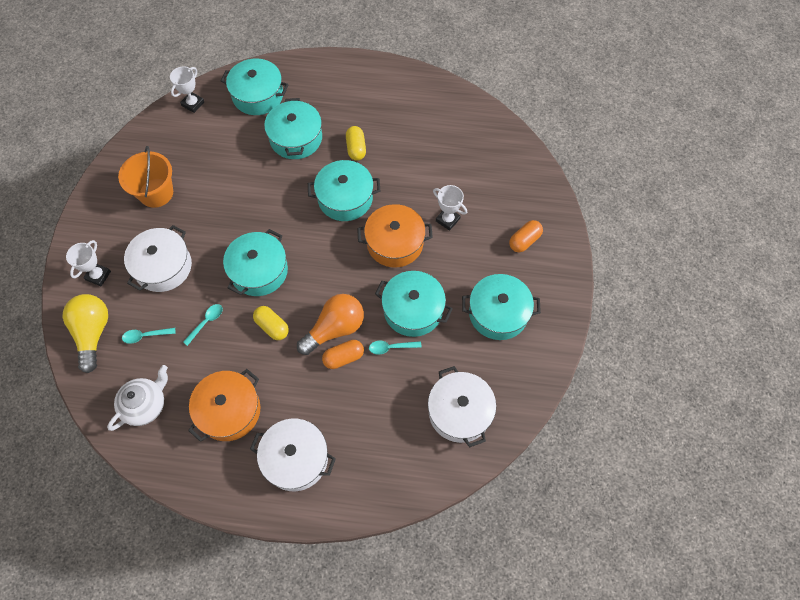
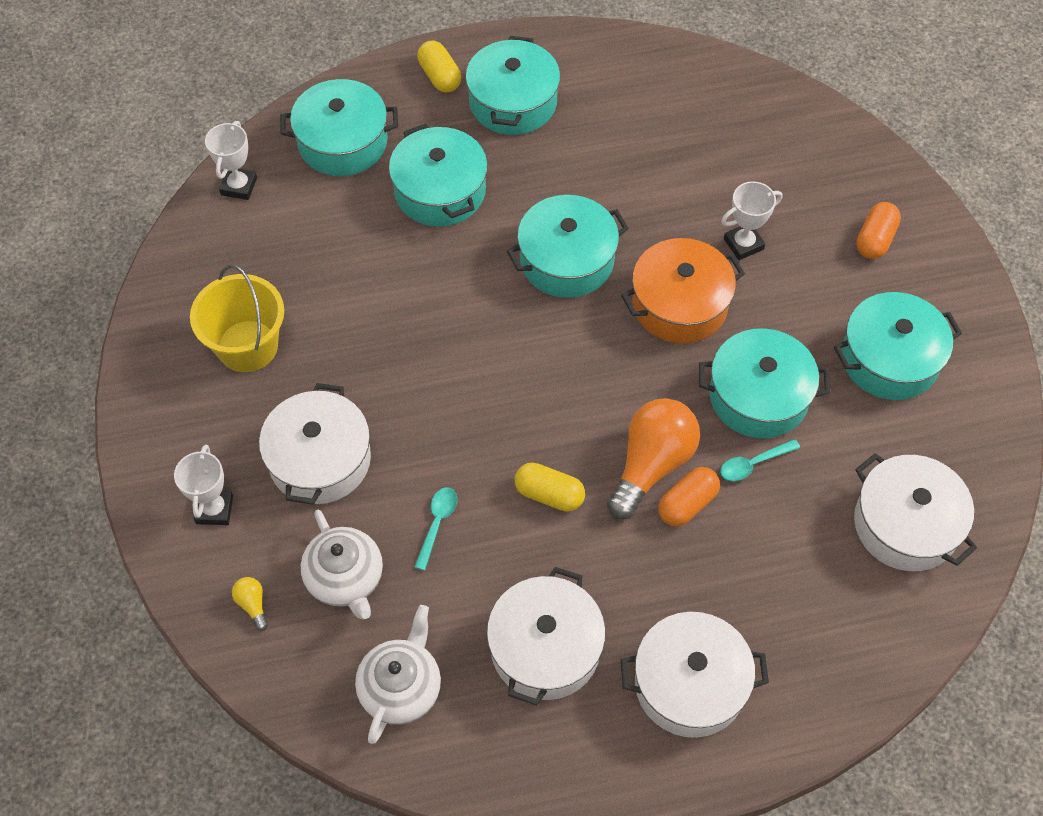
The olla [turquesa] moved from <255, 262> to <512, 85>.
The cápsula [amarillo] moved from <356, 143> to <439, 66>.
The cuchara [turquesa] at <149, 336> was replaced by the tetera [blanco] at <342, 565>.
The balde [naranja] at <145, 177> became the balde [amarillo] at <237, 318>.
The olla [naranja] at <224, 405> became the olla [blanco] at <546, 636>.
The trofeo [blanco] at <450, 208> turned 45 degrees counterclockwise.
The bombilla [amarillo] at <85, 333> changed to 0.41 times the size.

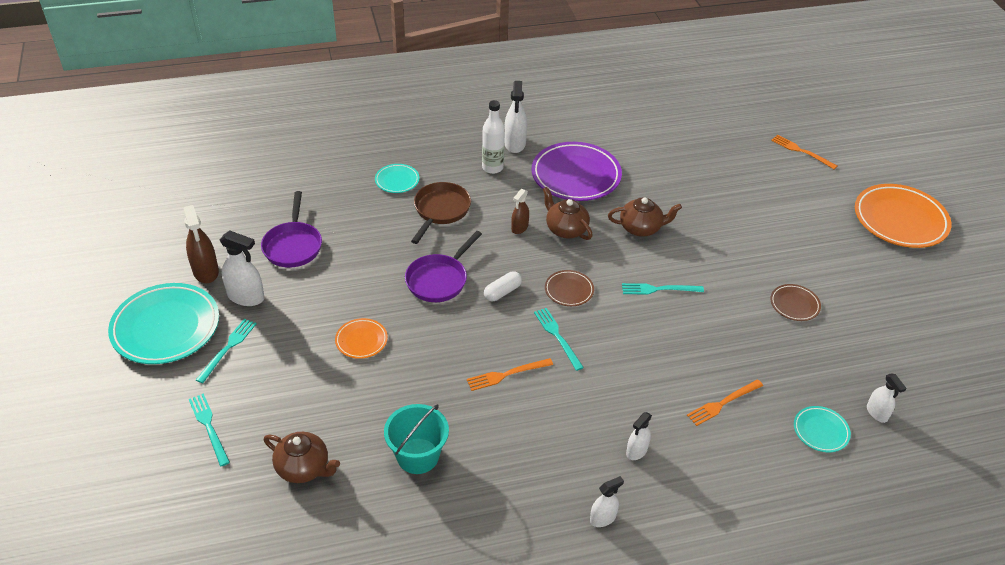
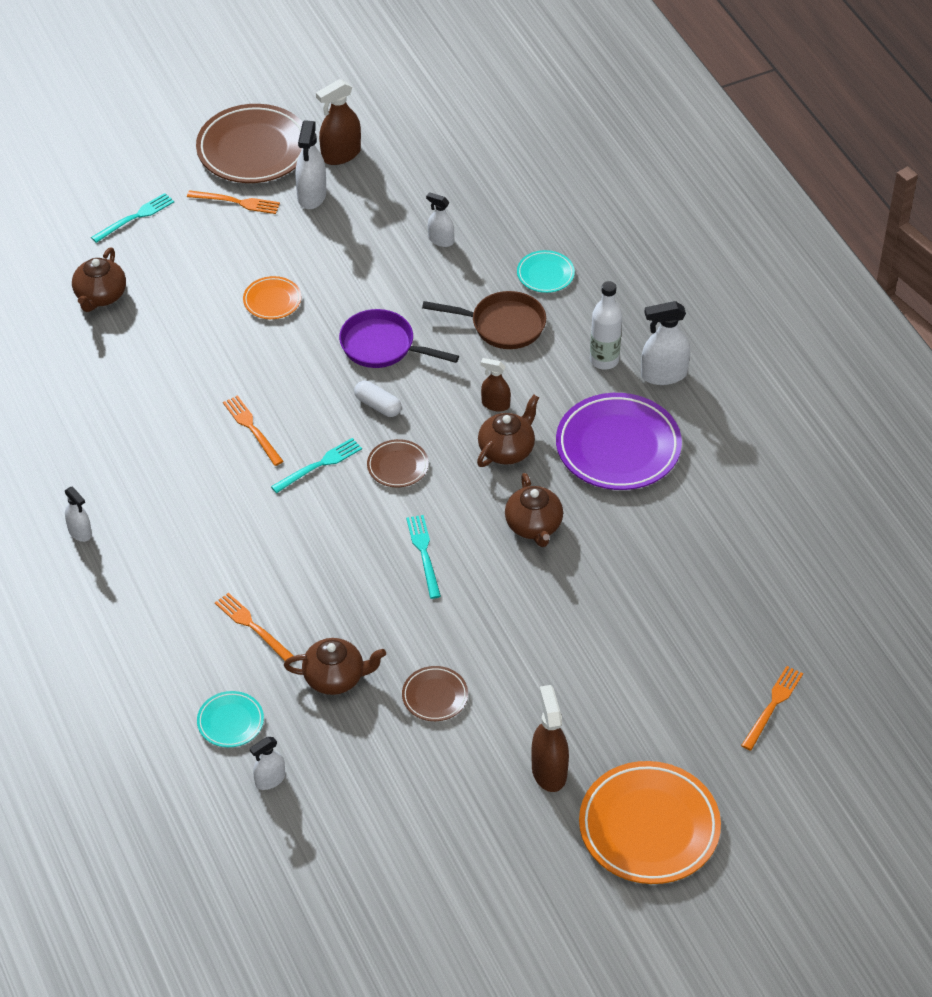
The sartén [morado] at <291, 229> disappeared.
The balde [turquesa] at <416, 439> disappeared.
The tetera [marrón] at <335, 666> appeared.
The pulverizador [marrón] at <550, 738> appeared.
The pulverizador [blanco] moved from <639, 436> to <440, 219>.
The plato [turquesa] at <163, 323> became the plato [marrón] at <249, 143>.
The tenedor [turquesa] at <226, 351> became the tenedor [naranja] at <233, 202>.

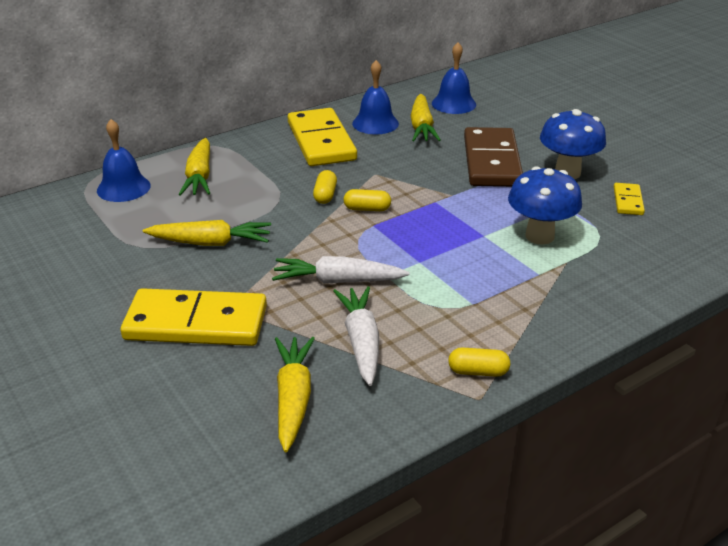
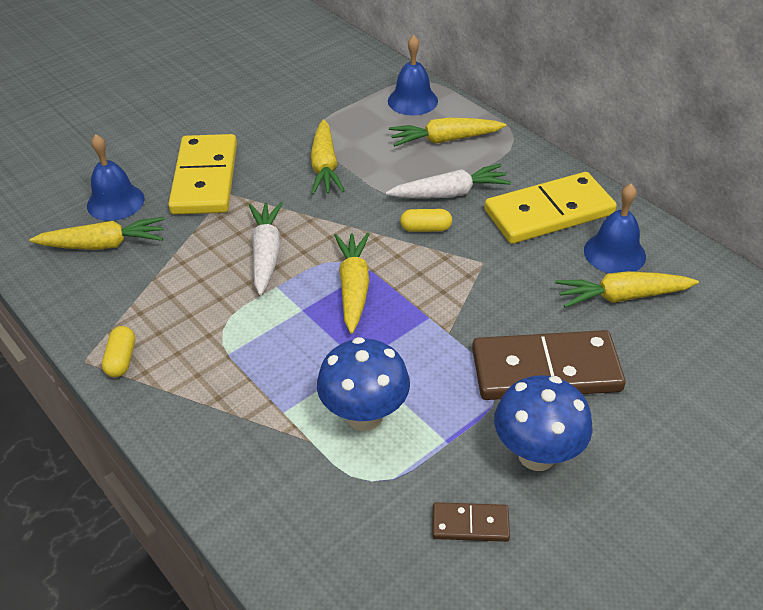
The cápsula [amarillo] at <367, 200> disappeared.
The zanahoria [amarillo] at <351, 283> appeared.
The zanahoria [blanco] moved from <356, 336> to <449, 181>.
The campana [azul] moved from <454, 78> to <116, 177>.
The ficha de dominó [amarillo] at <629, 199> became the ficha de dominó [marrón] at <471, 522>.

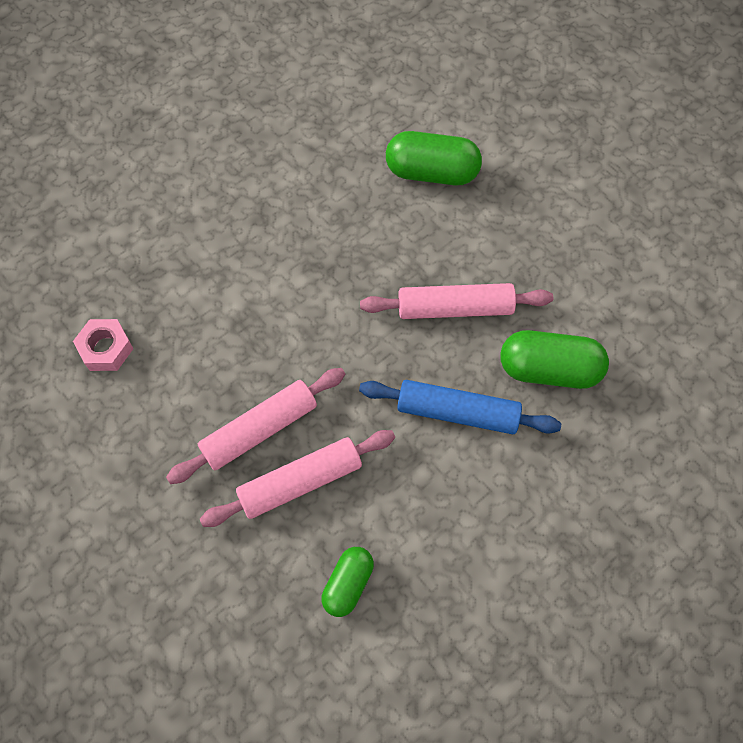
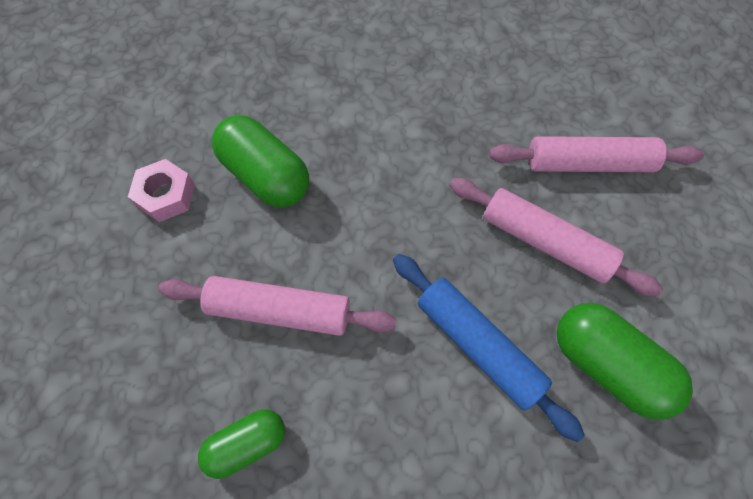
The tuerca [rosa] moved from <103, 345> to <161, 190>.
The rodillo [rosa] moved from <255, 426> to <596, 154>.
The cápsula [verde] moved from <434, 158> to <260, 161>.

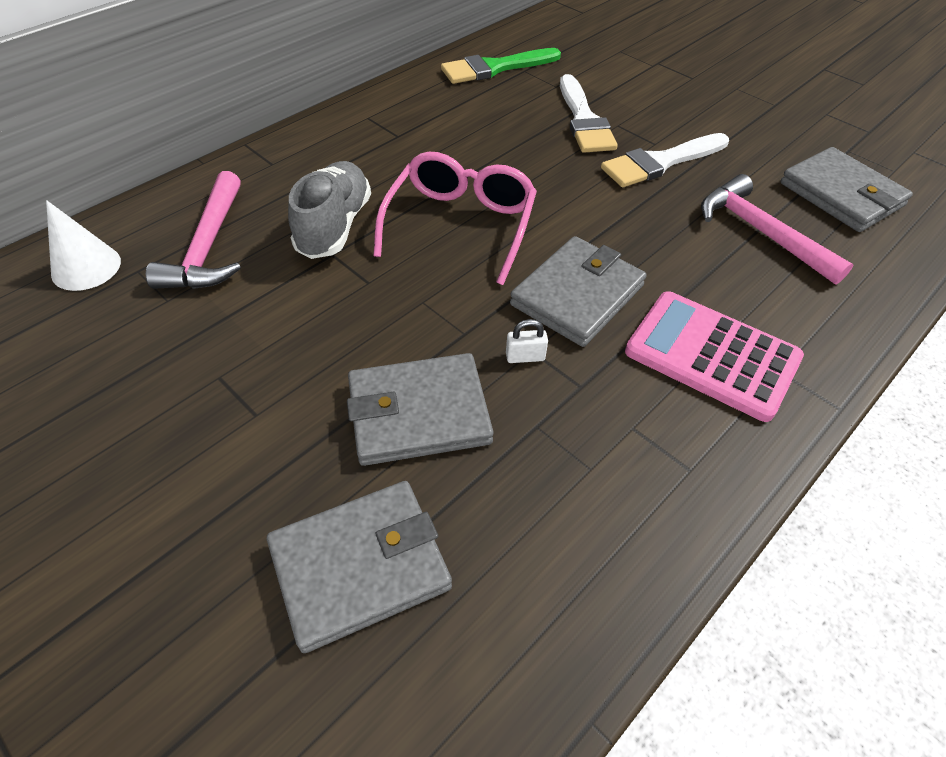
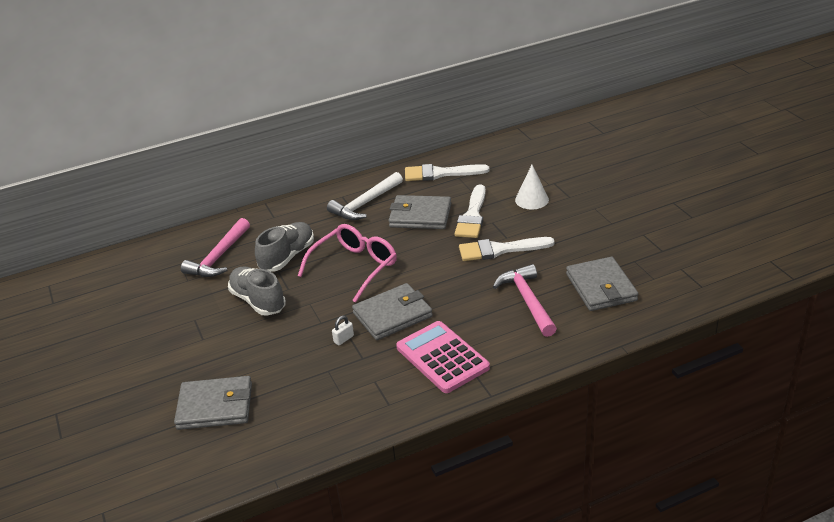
The zapato [gris] at <257, 291> appeared.
The martillo [blanco] at <365, 196> appeared.
The cono [blanco] moved from <83, 245> to <532, 187>.
The cartera [gris] moved from <420, 409> to <419, 212>.
The pincel [verde] at <501, 66> became the pincel [blanco] at <447, 172>.
The candado [blanco] at <527, 341> turned 60 degrees counterclockwise.

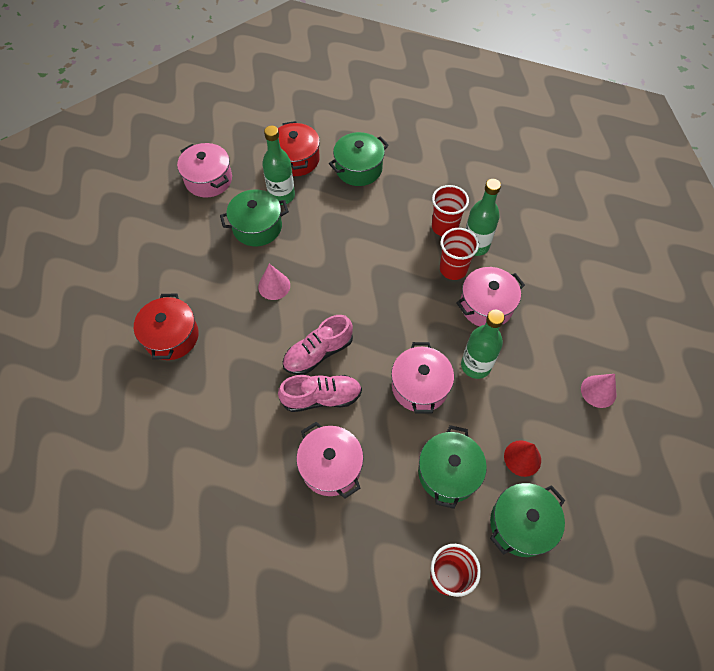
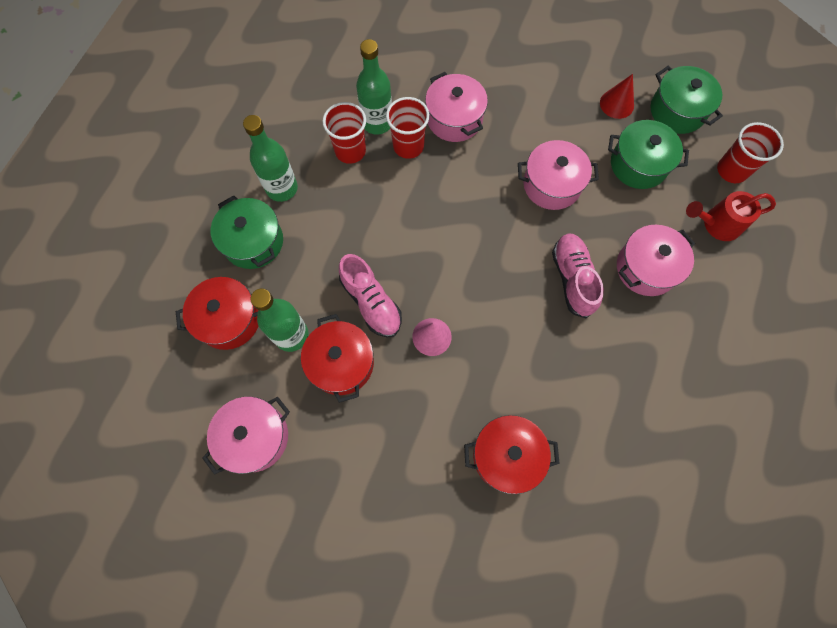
The cono [rosa] at <599, 391> disappeared.
The regadera [rojo] at <731, 216> appeared.
The zapato [rosa] moved from <318, 345> to <370, 296>.
The botella [verde] moved from <483, 344> to <270, 158>.
The olla [verde] at <254, 218> became the olla [rojo] at <337, 358>.

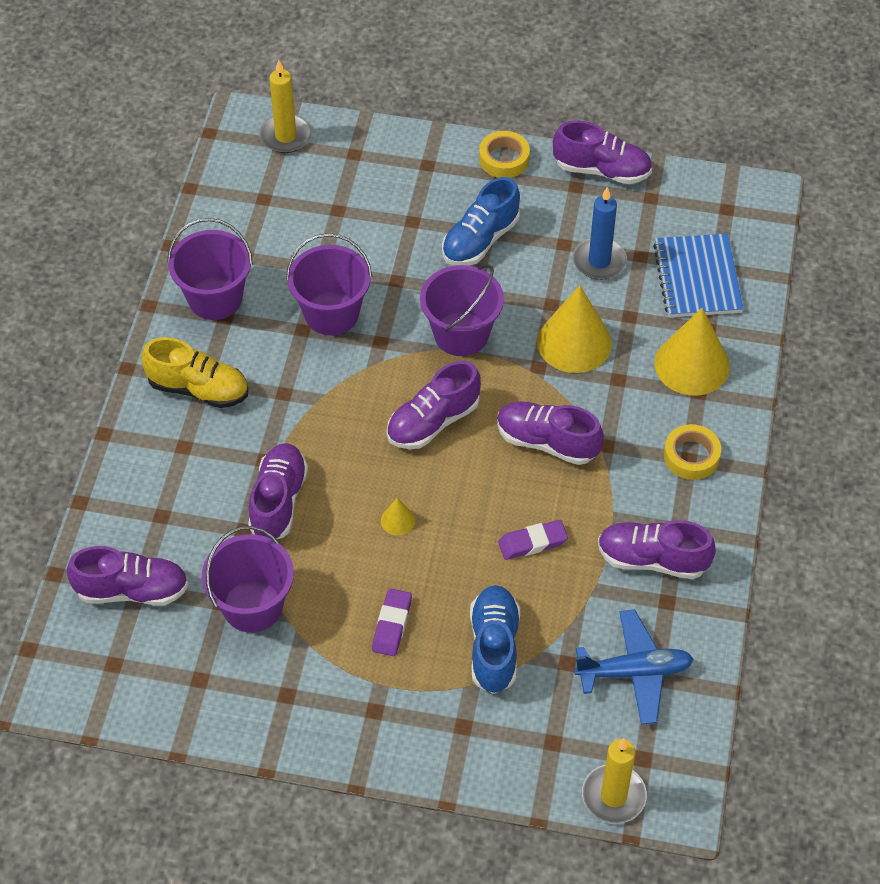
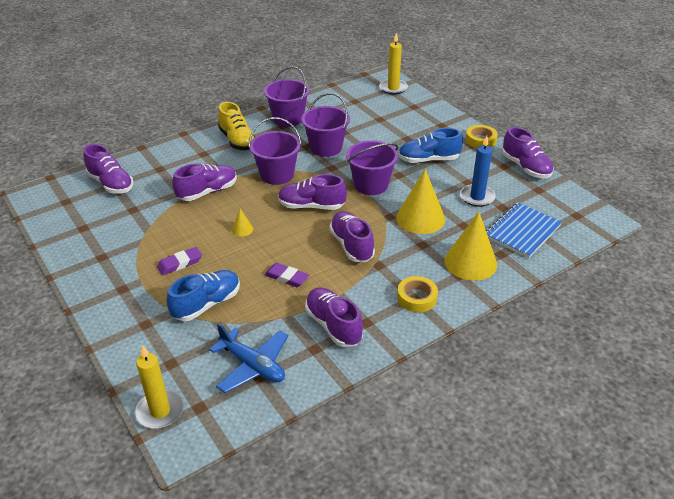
The balde [morado] moved from <248, 579> to <275, 151>.

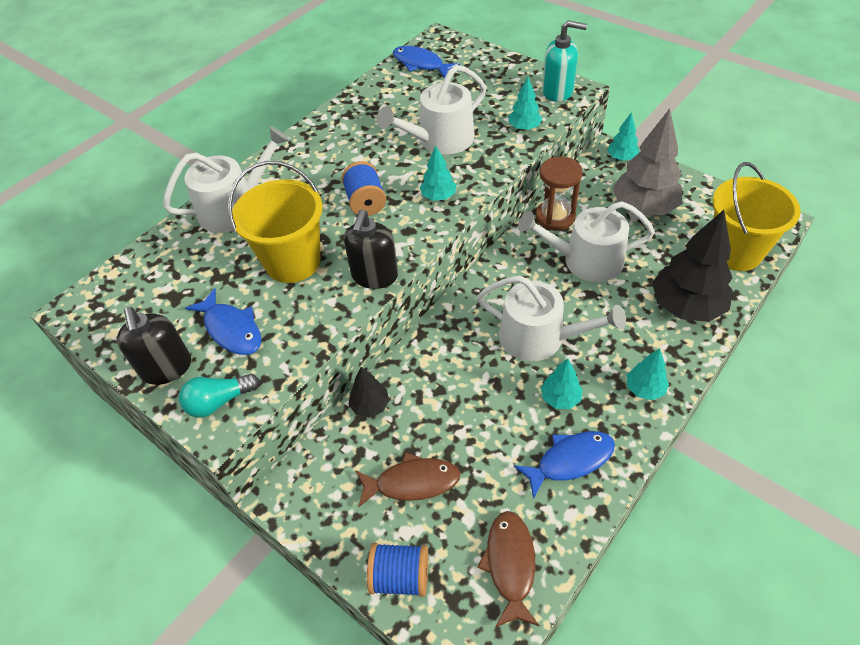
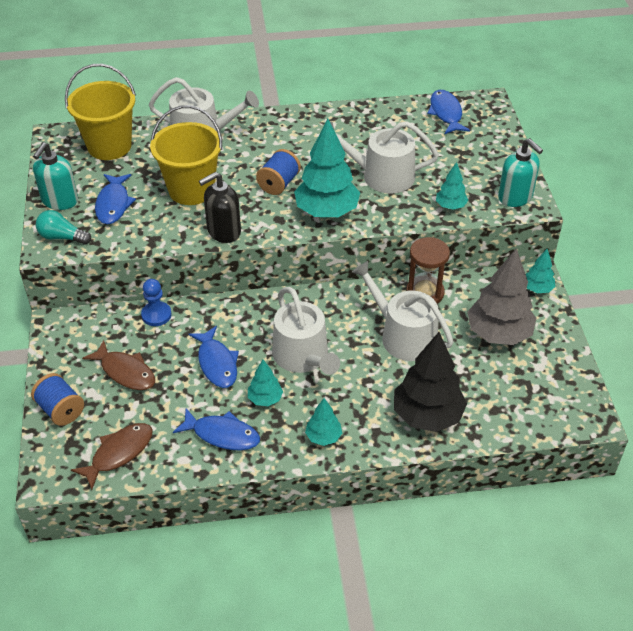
The pez [azul] at <214, 357> appeared.
The balde [amarillo] moved from <757, 216> to <100, 112>.
The árbol [negro] at <368, 392> was replaced by the peón [azul] at <156, 302>.
The dispensador de jabón [negro] at <154, 346> became the dispensador de jabón [turquesa] at <55, 176>.
The árbol [turquesa] at <438, 173> changed to 2.01 times the size.

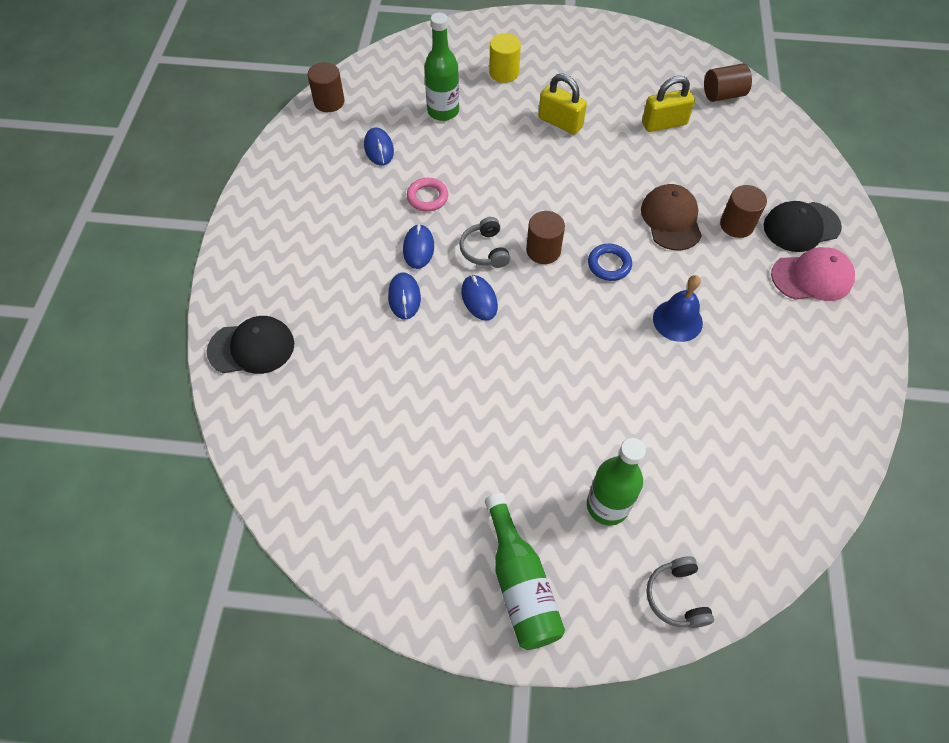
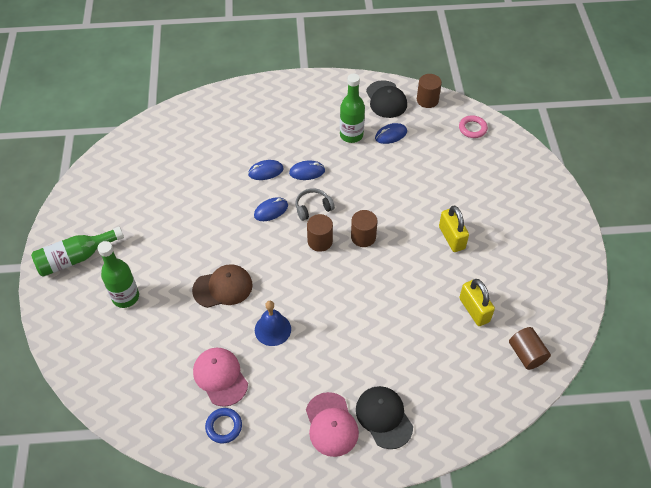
The cilindro [amarillo] at <505, 58> disappeared.
The auriculares [gris] at <680, 592> disappeared.
The gorra [rosa] at <220, 377> appeared.
The gorra [negro] moved from <250, 345> to <386, 99>.
The anillo [rosa] moved from <427, 195> to <473, 126>.
The botella [verde] moved from <441, 67> to <352, 108>.
The anillo [azul] moved from <610, 262> to <223, 425>.
The gorra [marrón] moved from <671, 217> to <222, 286>.
The cilindro [marrón] moved from <743, 211> to <364, 228>.
The candado [amarillo] at <563, 104> turned 45 degrees counterclockwise.

